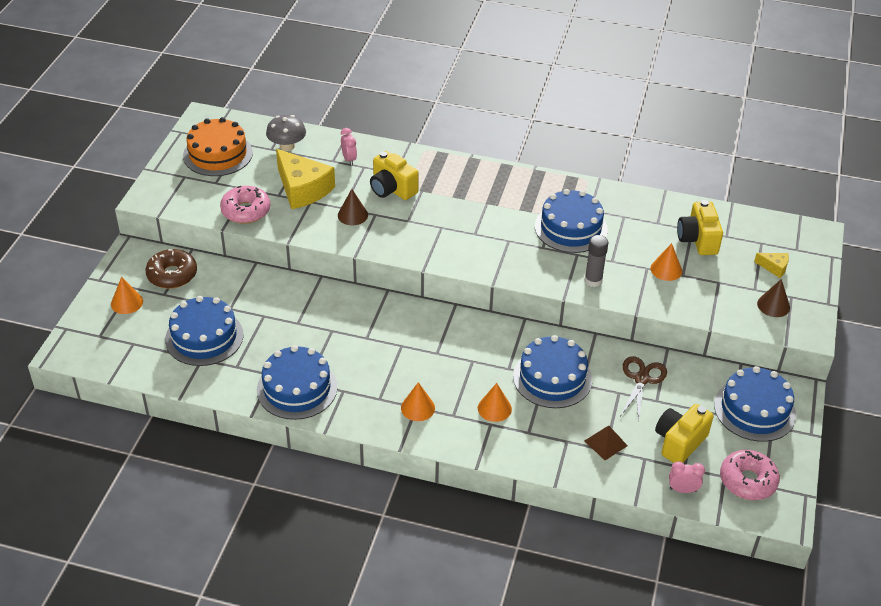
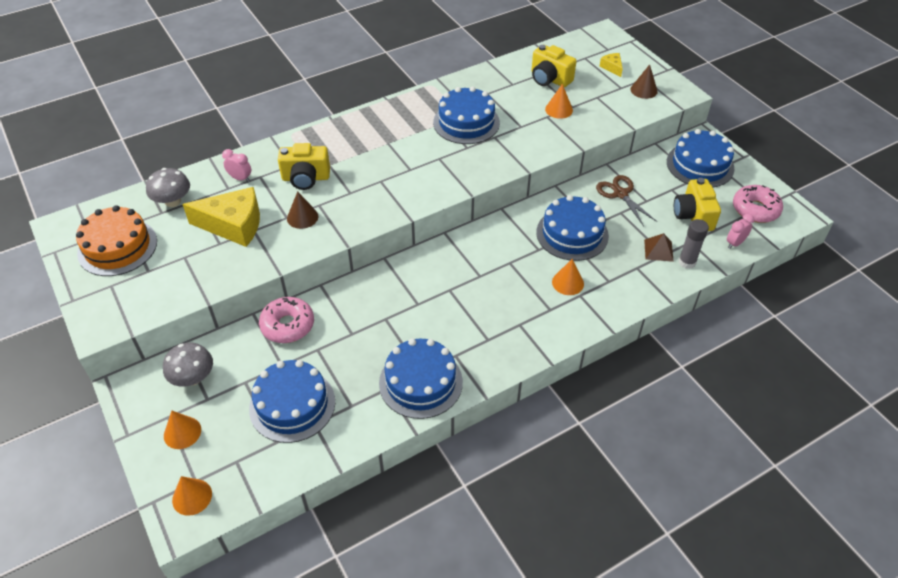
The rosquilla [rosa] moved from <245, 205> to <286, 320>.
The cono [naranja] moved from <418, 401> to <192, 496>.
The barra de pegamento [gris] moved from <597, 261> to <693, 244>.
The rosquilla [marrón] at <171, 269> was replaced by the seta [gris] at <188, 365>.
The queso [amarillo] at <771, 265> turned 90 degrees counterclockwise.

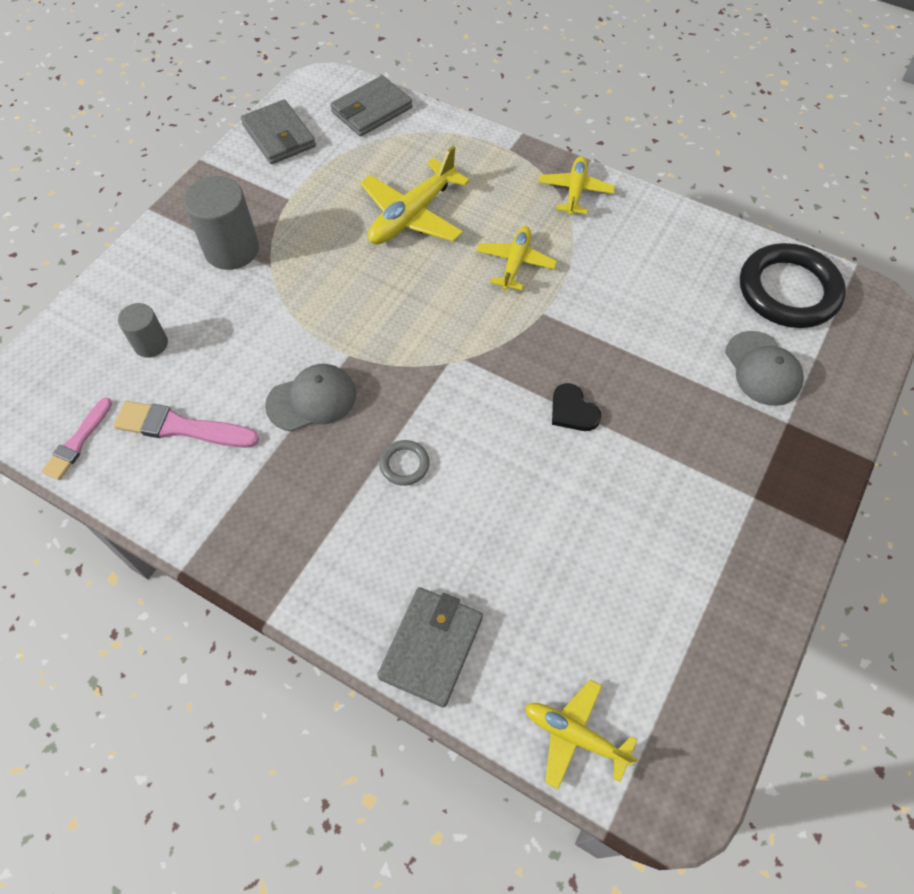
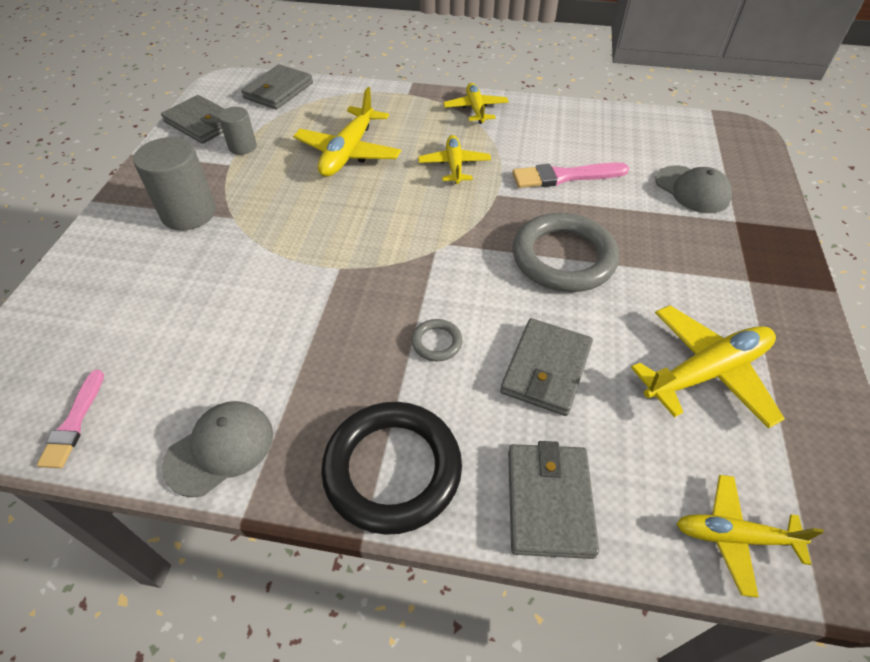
The cartera [gris] at <546, 367> appeared.
The avión [amarillo] at <708, 367> appeared.
The pincel [rosa] moved from <186, 424> to <570, 175>.
The cilindro [gris] moved from <143, 330> to <237, 131>.
The gorra [gris] moved from <310, 397> to <217, 449>.
The anillo [negro] moved from <793, 285> to <391, 468>.
The corazón [negro] at <576, 407> was replaced by the anillo [gris] at <566, 252>.

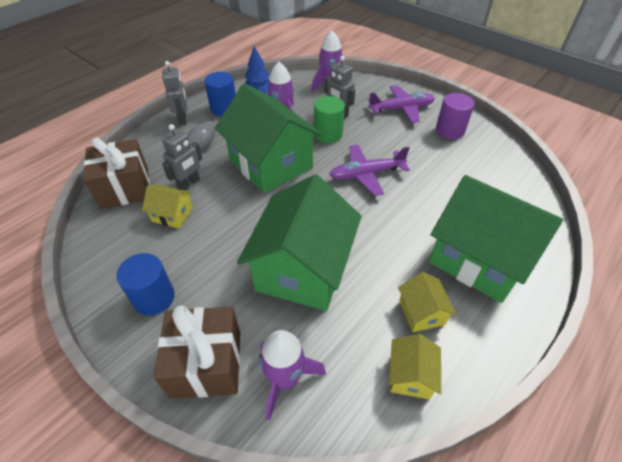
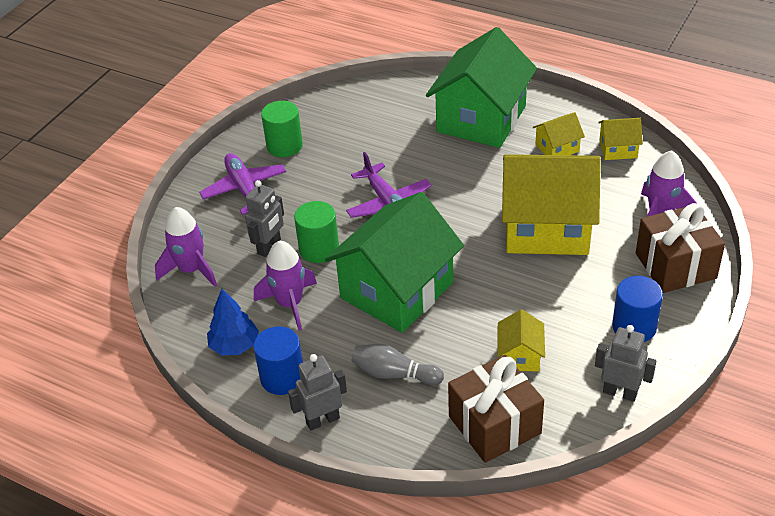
The robot [gris] moved from <182, 157> to <625, 363>.
The casa [verde] at <299, 242> became the casa [amarillo] at <551, 204>.
The cilindro [morado] at <455, 116> became the cilindro [verde] at <282, 129>.

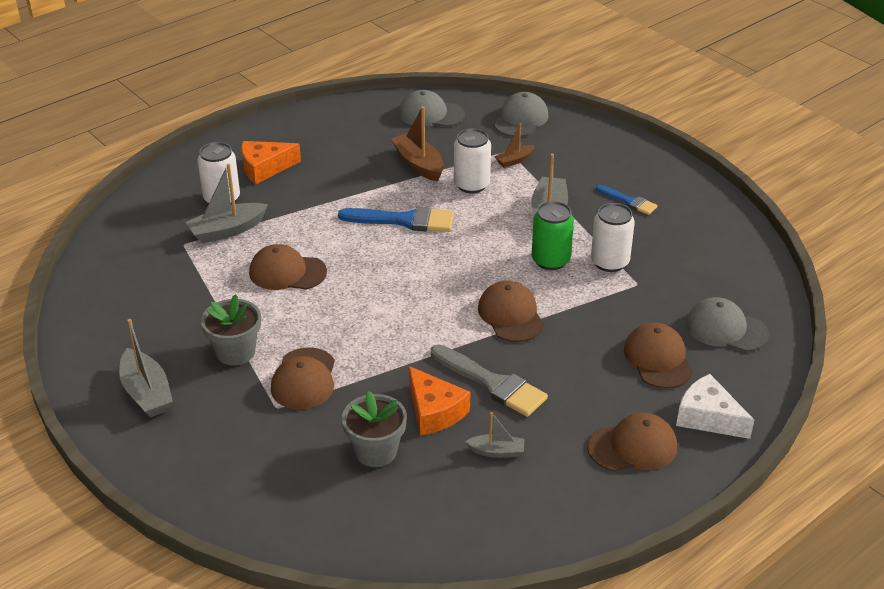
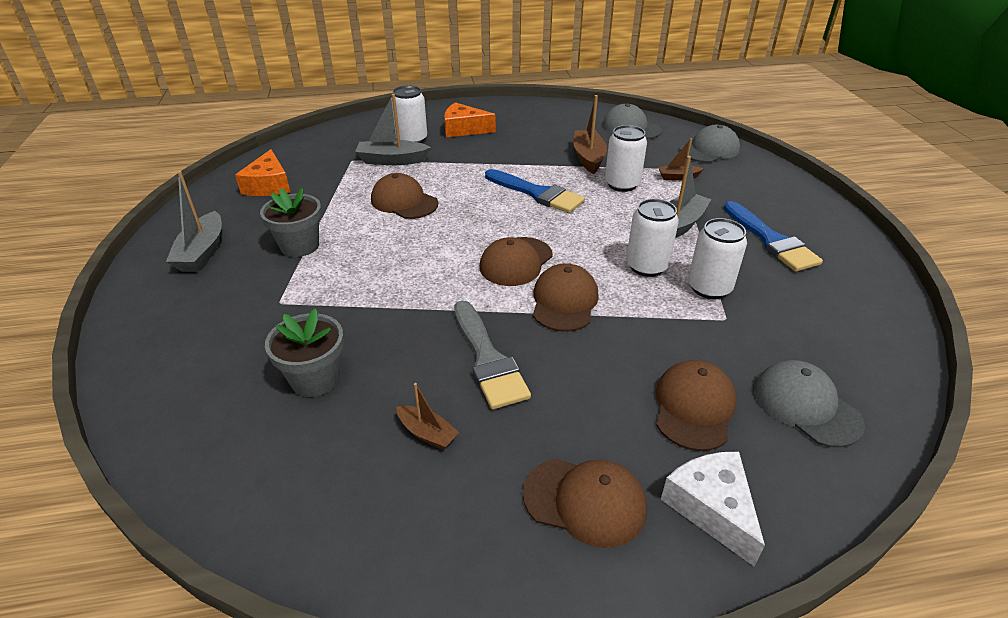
The gorra [marrón] moved from <303, 378> to <516, 261>.
The queso [naranja] moved from <439, 400> to <262, 172>.
The barco [gris] at <494, 435> became the barco [marrón] at <428, 416>.
The lata [verde] at <553, 235> became the lata [blanco] at <652, 238>.
The pincel [azul] at <627, 200> changed to 1.70 times the size.

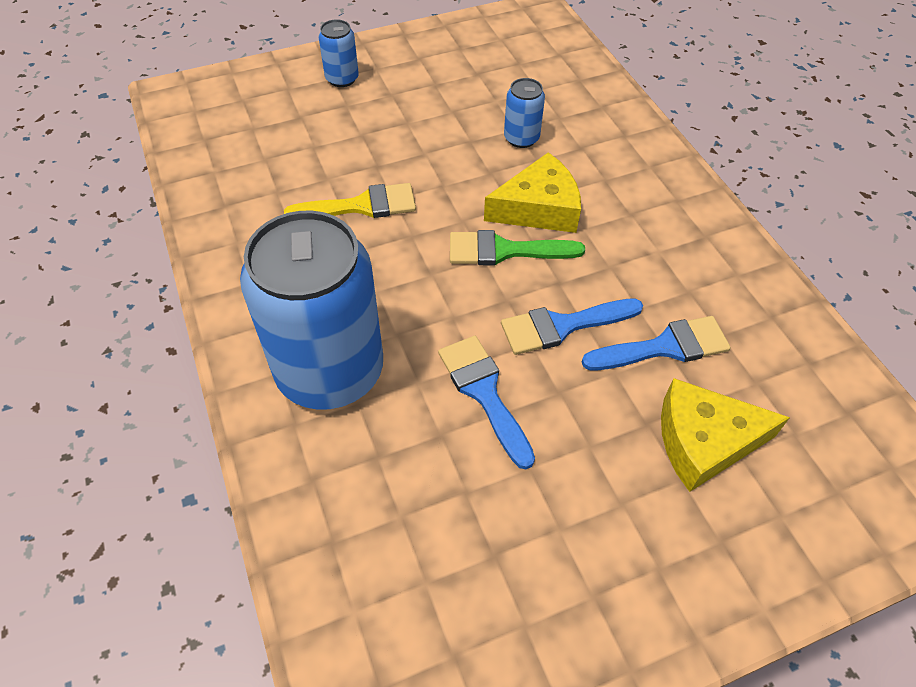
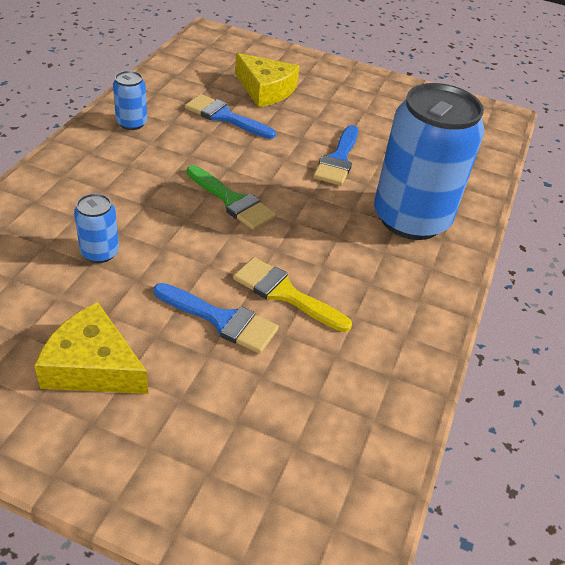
The lata [azul] moved from <339, 53> to <130, 100>.
The queso [amarillo] moved from <532, 192> to <91, 348>.
The pincel [azul] moved from <572, 326> to <216, 318>.

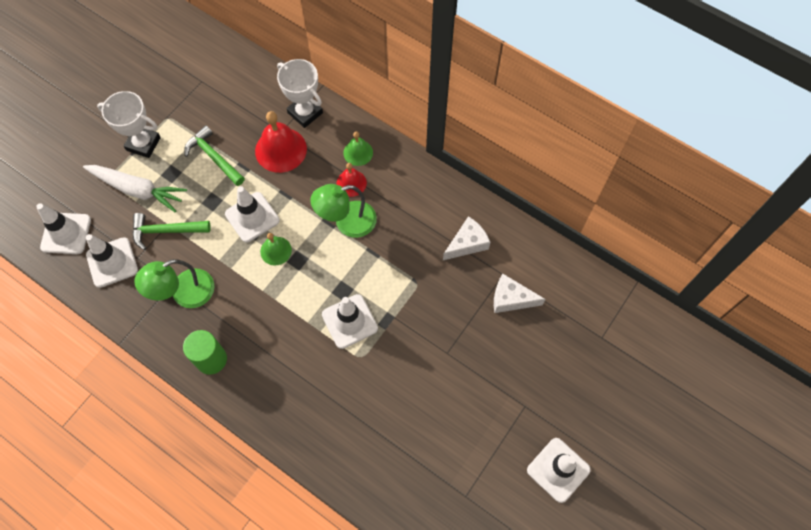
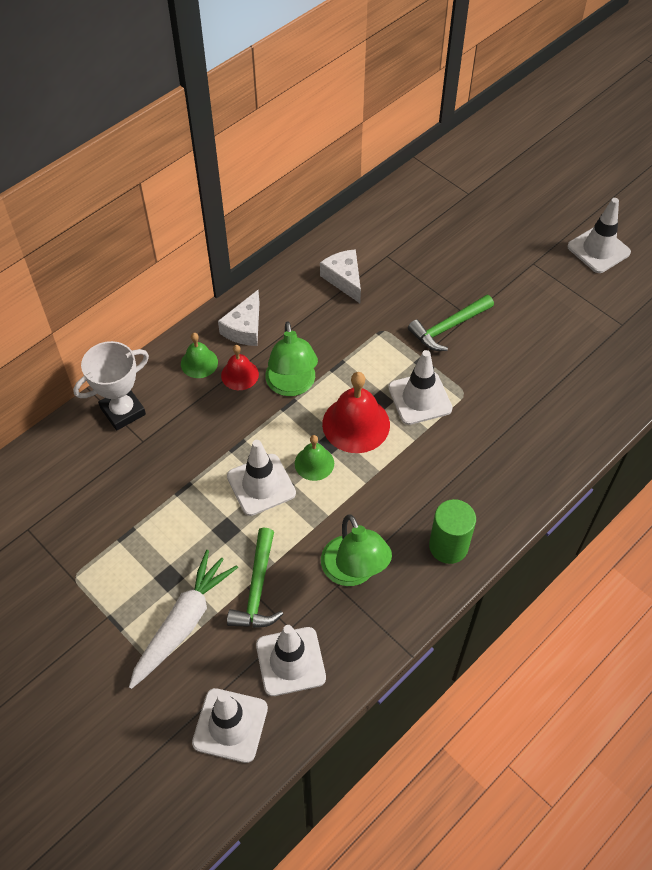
The trofeo [blanco] at <129, 124> disappeared.
The martillo [verde] moved from <214, 155> to <451, 323>.
The campana [rojo] moved from <281, 142> to <356, 412>.
The queso [blanco] moved from <519, 293> to <239, 318>.

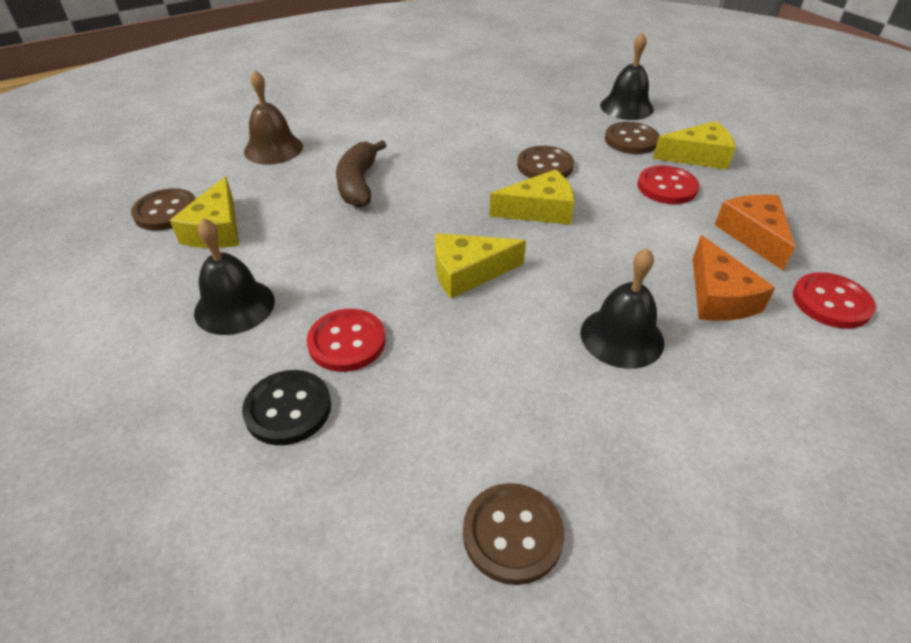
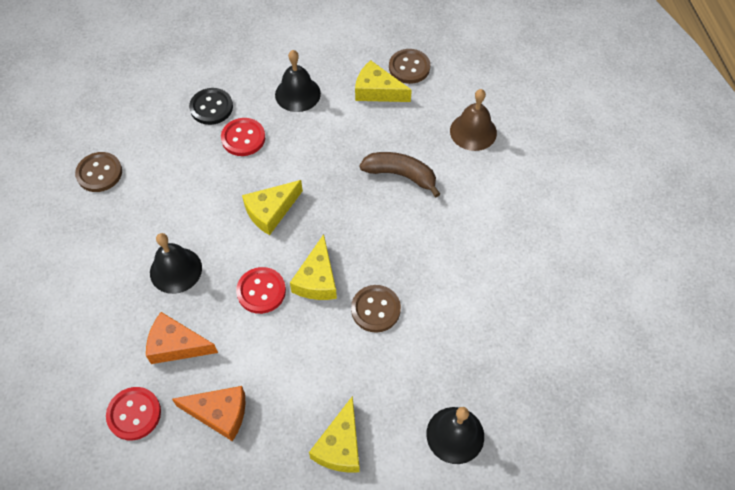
The botón [marrón] at <632, 138> disappeared.
The botón [rojo] moved from <668, 185> to <261, 290>.
The queso [amarillo] at <480, 265> turned 135 degrees counterclockwise.

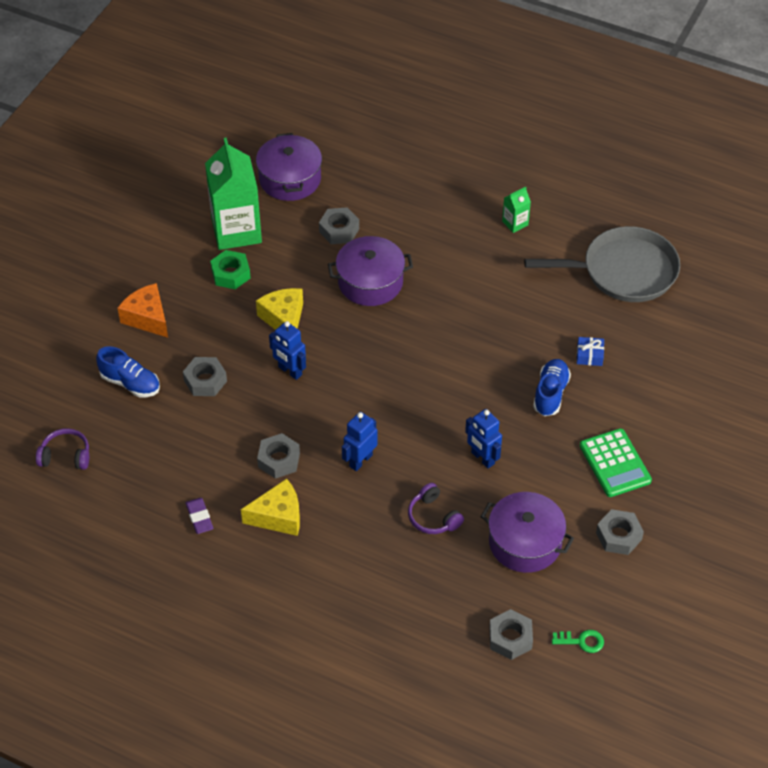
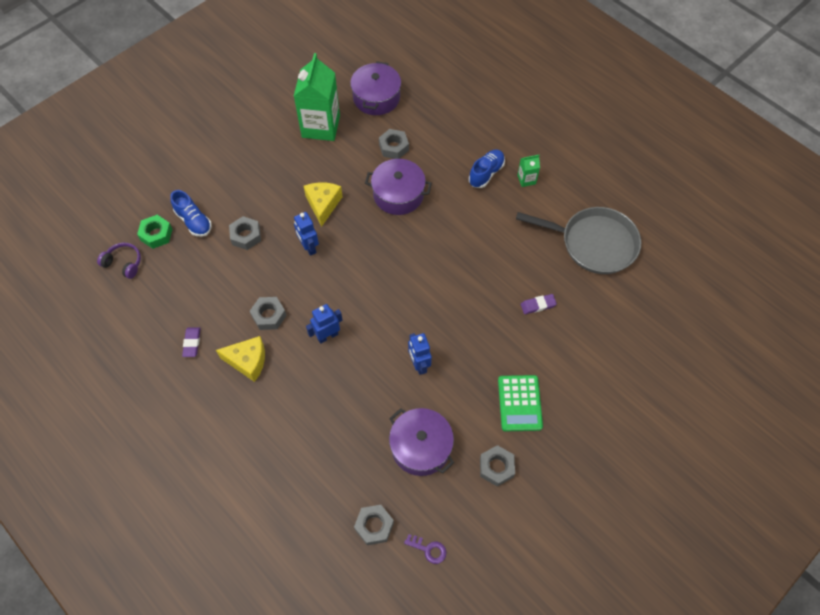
The queso [naranja] at <143, 310> disappeared.
The auriculares [morado] at <436, 508> disappeared.
The tuerca [verde] moved from <230, 269> to <154, 232>.
The zapato [azul] moved from <552, 387> to <487, 169>.
The regalo [azul] at <590, 351> was replaced by the goma de borrar [morado] at <539, 304>.
The llave [verde] at <578, 641> became the llave [morado] at <425, 549>.

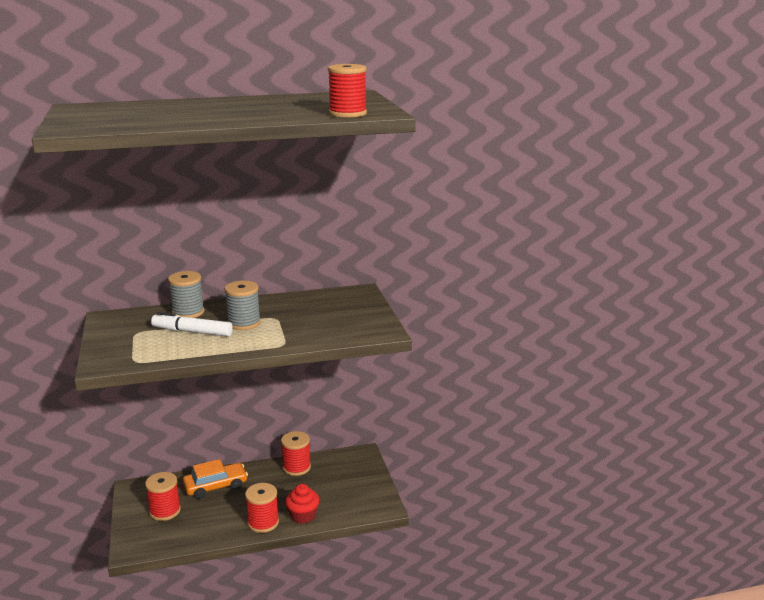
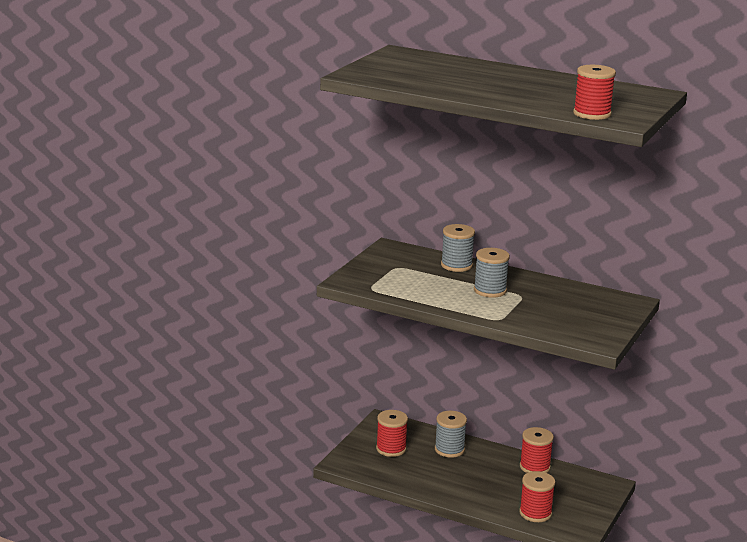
The rotulador [blanco] at <192, 324> disappeared.
The magdalena [rojo] at <302, 504> disappeared.
The carrete [rojo] moved from <262, 508> to <537, 496>.
The coche [naranja] at <215, 479> was replaced by the carrete [gris] at <451, 434>.

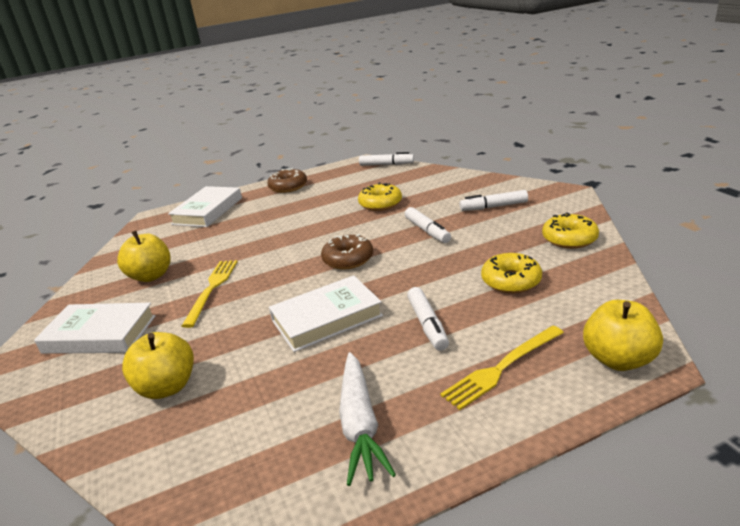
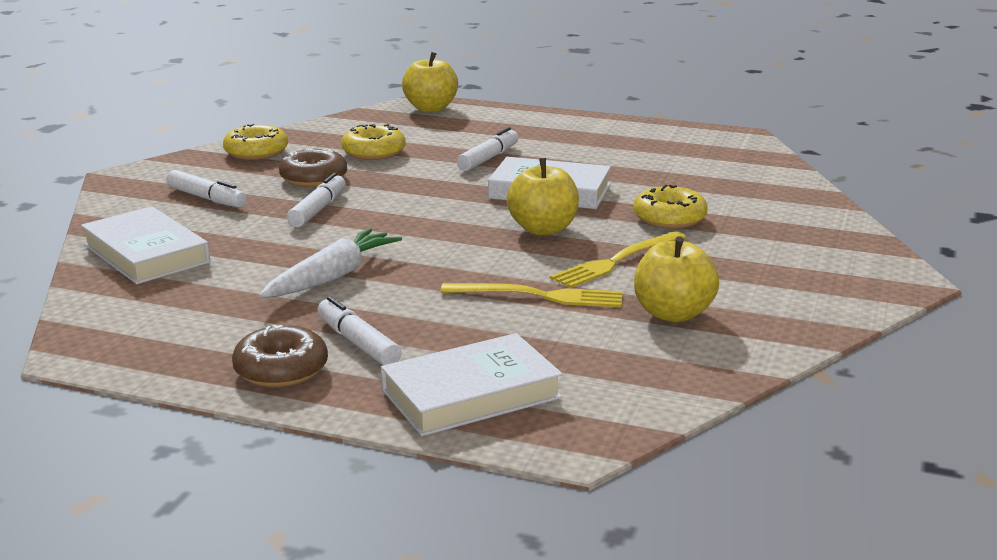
The libro [blanco] moved from <95, 328> to <145, 245>.
The manzana [amarillo] moved from <158, 365> to <542, 196>.
The rosquilla [marrón] moved from <347, 251> to <313, 168>.
The zanahoria [blanco] moved from <367, 419> to <330, 263>.
The rosquilla [amarillo] moved from <380, 197> to <670, 207>.
The rotulador [blanco] moved from <386, 159> to <359, 330>.
The tenedor [amarillo] moved from <502, 368> to <531, 295>.

